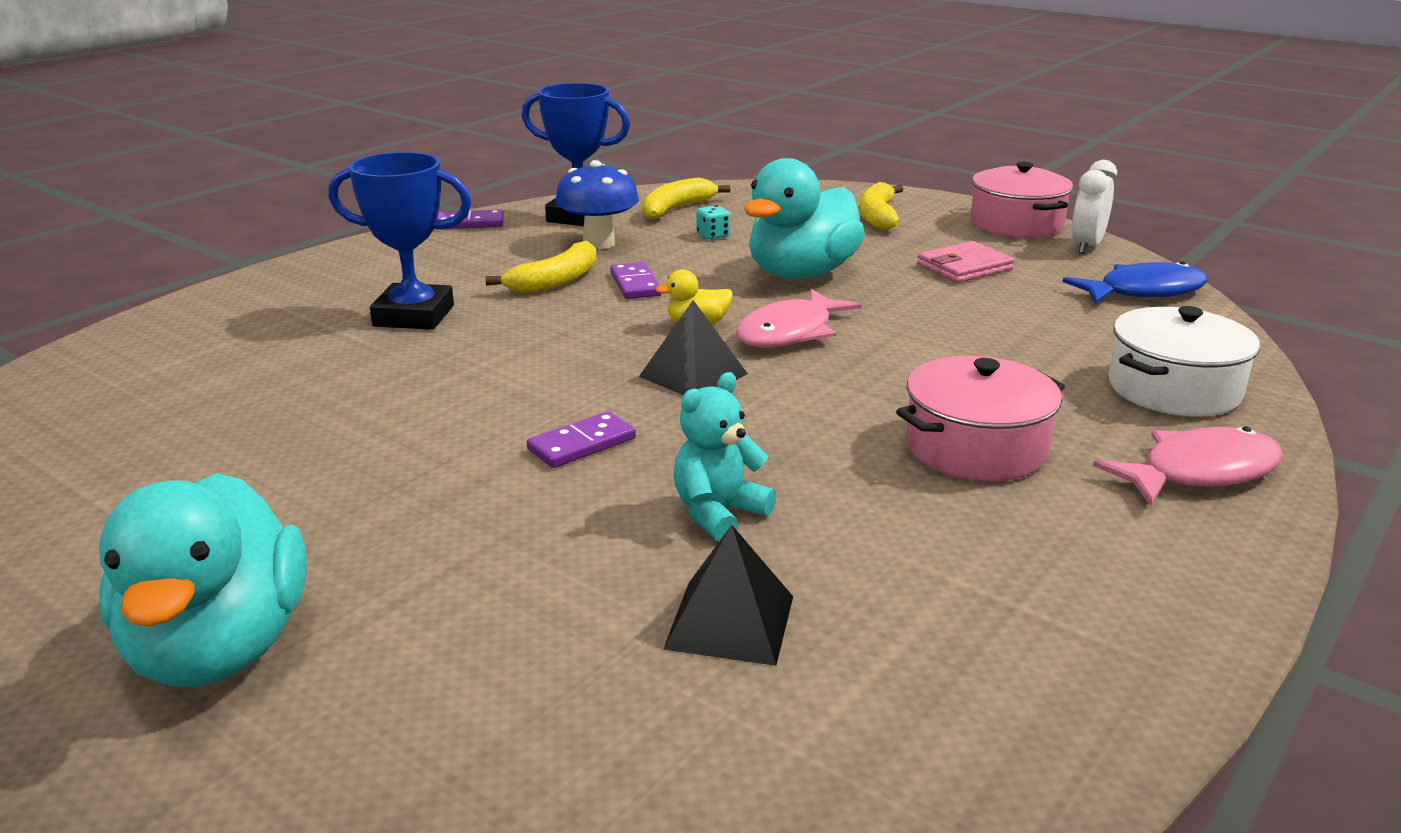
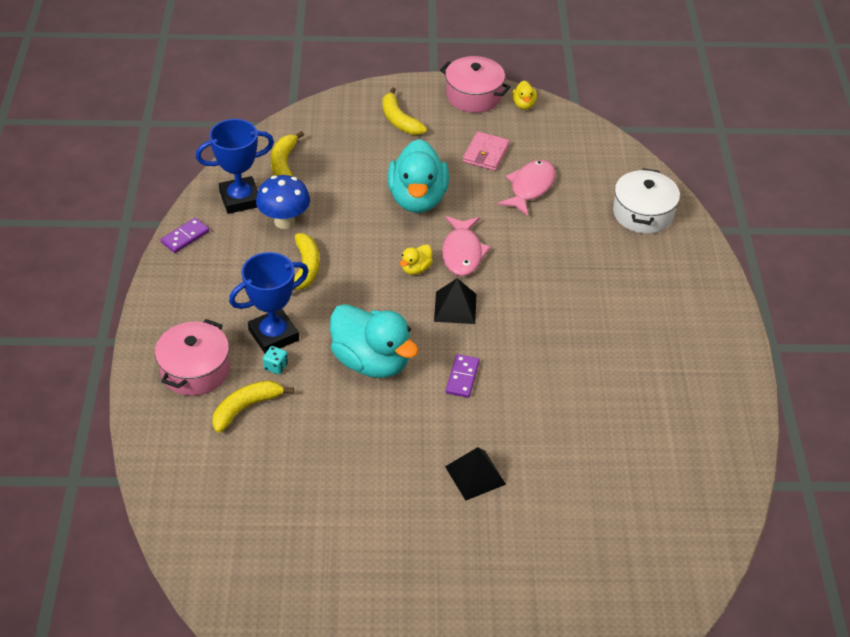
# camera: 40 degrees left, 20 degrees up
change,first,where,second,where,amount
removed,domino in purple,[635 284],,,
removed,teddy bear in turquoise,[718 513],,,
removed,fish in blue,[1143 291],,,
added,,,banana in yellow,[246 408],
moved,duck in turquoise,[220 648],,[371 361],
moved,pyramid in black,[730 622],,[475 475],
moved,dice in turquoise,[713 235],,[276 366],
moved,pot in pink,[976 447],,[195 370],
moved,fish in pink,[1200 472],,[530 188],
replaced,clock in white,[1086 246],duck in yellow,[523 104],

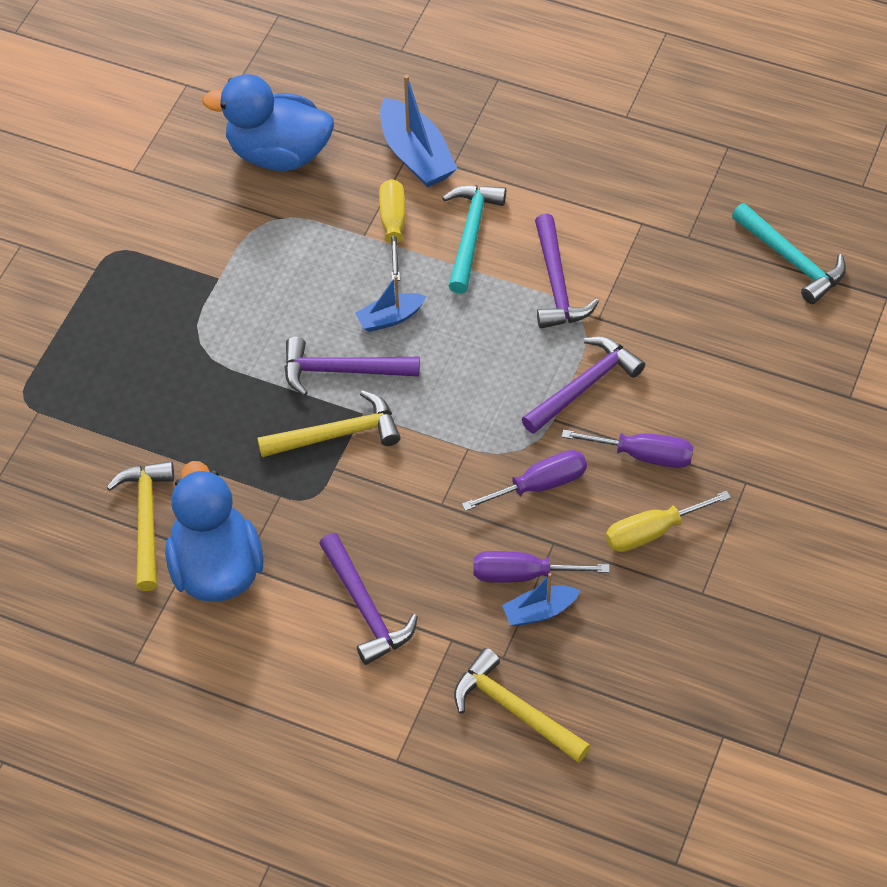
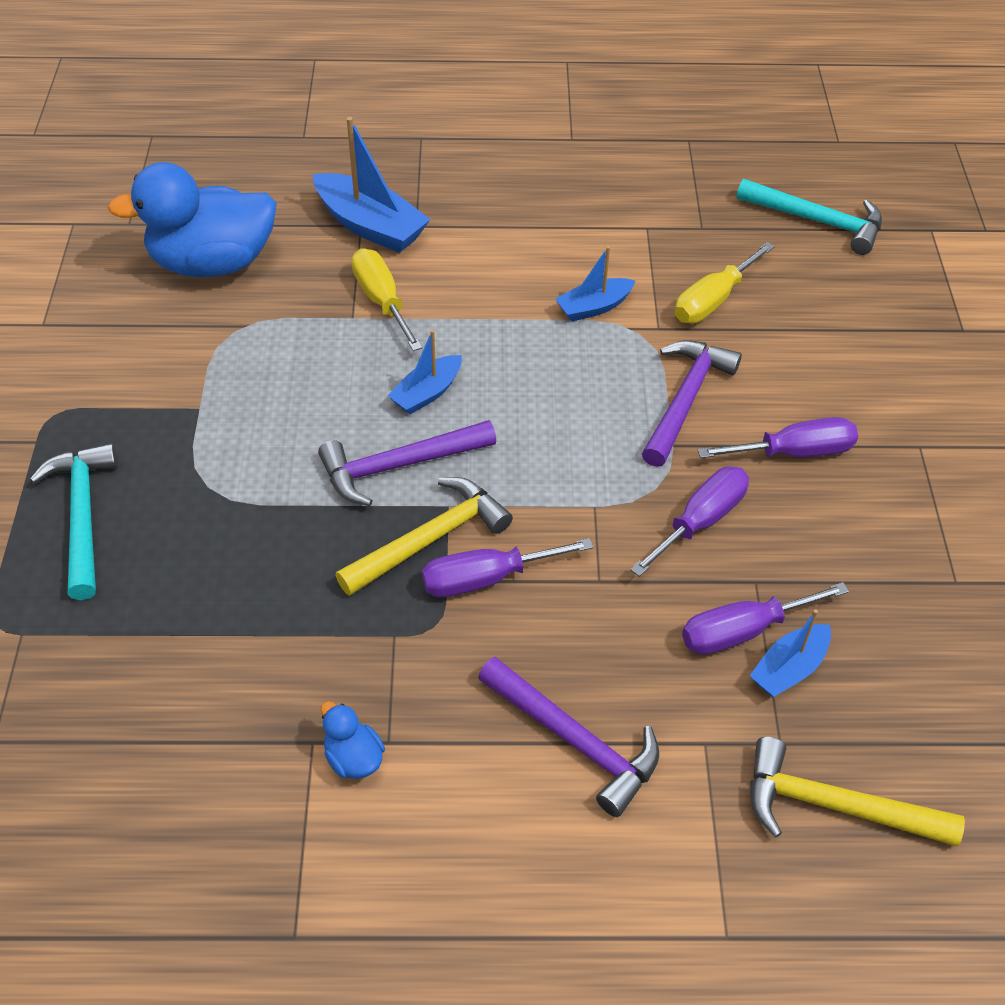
# camera: 25 degrees left, 5 degrees down
change,first,where,second,where,amount
removed,hammer in yellow,[146 521],,,
added,,,screwdriver in purple,[486 578],
moved,hammer in turquoise,[470 234],,[82 516],
moved,screwdriver in yellow,[652 532],,[713 300],
replaced,hammer in purple,[557 284],boat in blue,[594 307],
resized,duck in blue,[216 568],,[353 758],x0.41

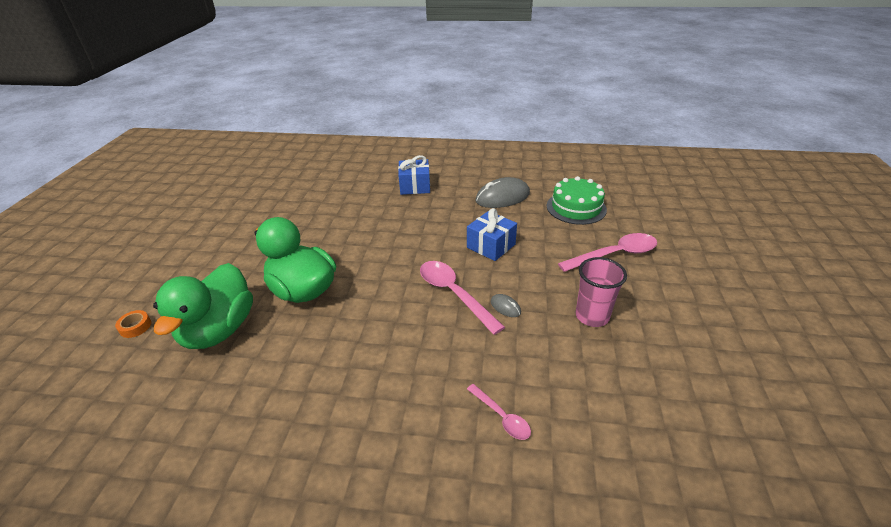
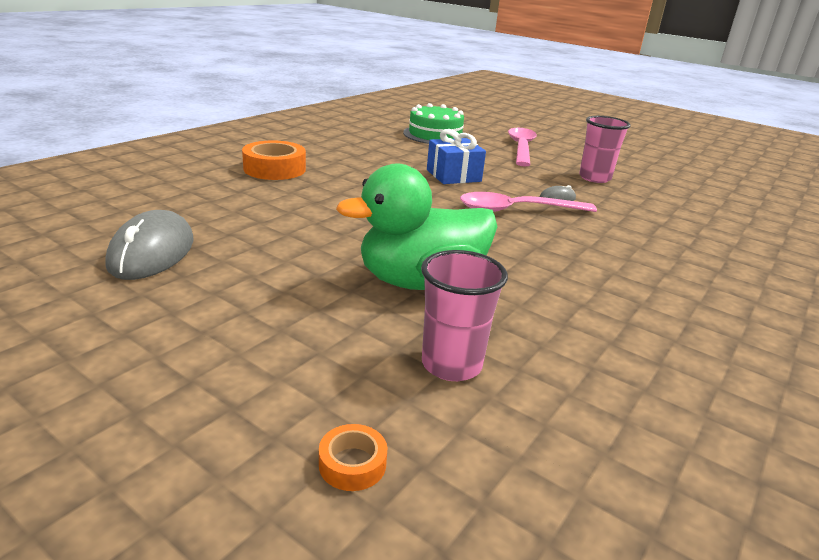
# camera: 65 degrees left, 10 degrees down
change,first,where,second,where,amount
removed,spoon in pink,[502 417],,,
moved,mouse in grey,[502 197],,[152 252],
replaced,duck in green,[219 330],cup in pink,[451 365],
replaced,gift in blue,[415 186],tape in orange,[274 169],

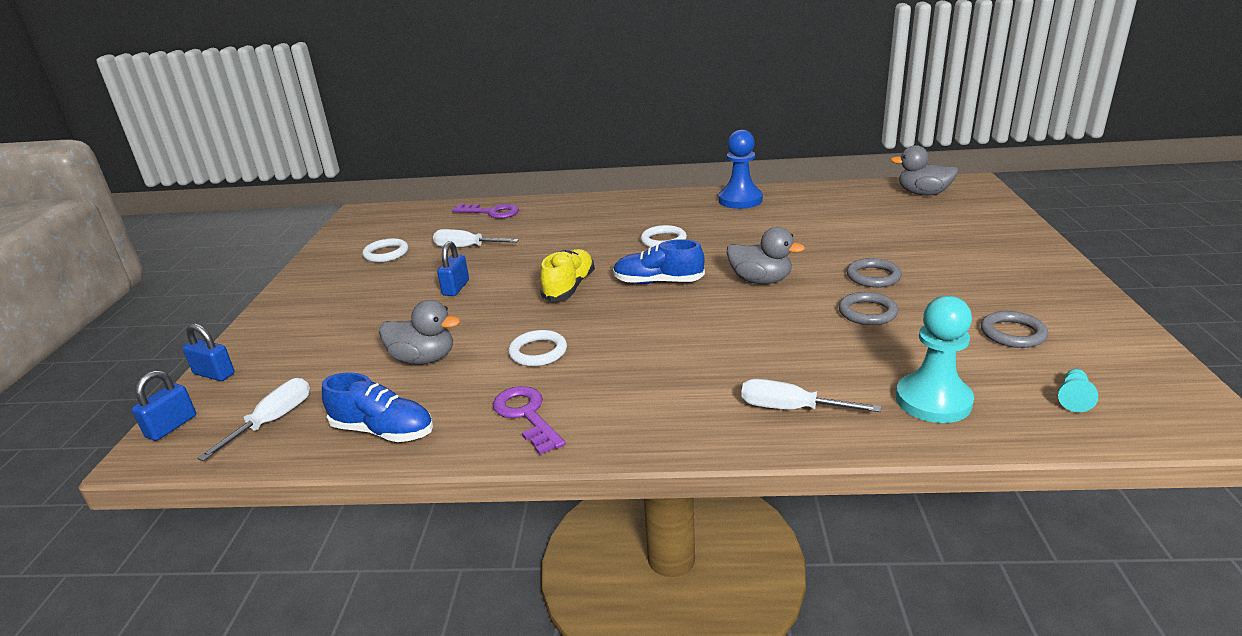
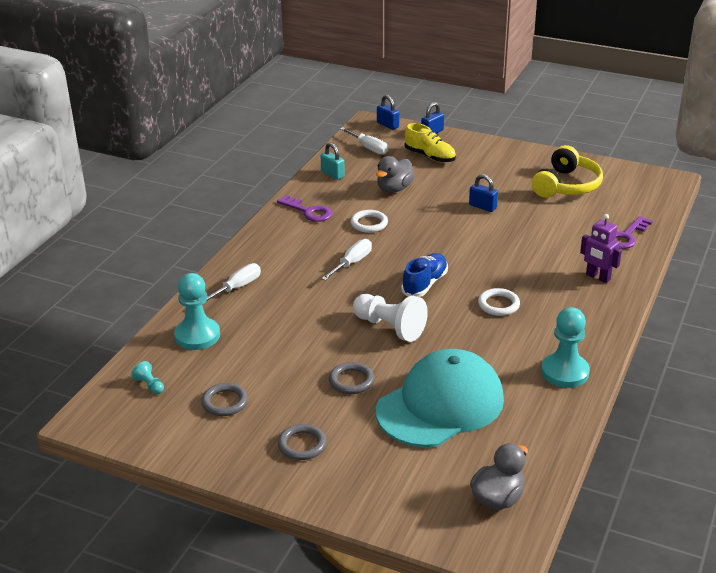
# camera: 110 degrees right, 5 degrees up
change,first,where,second,where,amount
added,,,cap in turquoise,[440 405],
added,,,robot in purple,[597 277],
moved,screwdriver in white,[467 248],,[352 263],
moved,shoe in yellow,[569 287],,[430 156],
moved,ring in grey,[867 312],,[302 445],
replaced,shoe in blue,[383 431],padlock in turquoise,[332 174],
replaced,ring in white,[386 253],headphones in yellow,[567 185],
replaced,duck in grey,[760 280],pawn in white,[390 327],
recoloured,pawn in blue,[740 200],pawn in turquoise,[564 372],
turned,key in purple,[526 415],,[308 211],45 degrees clockwise

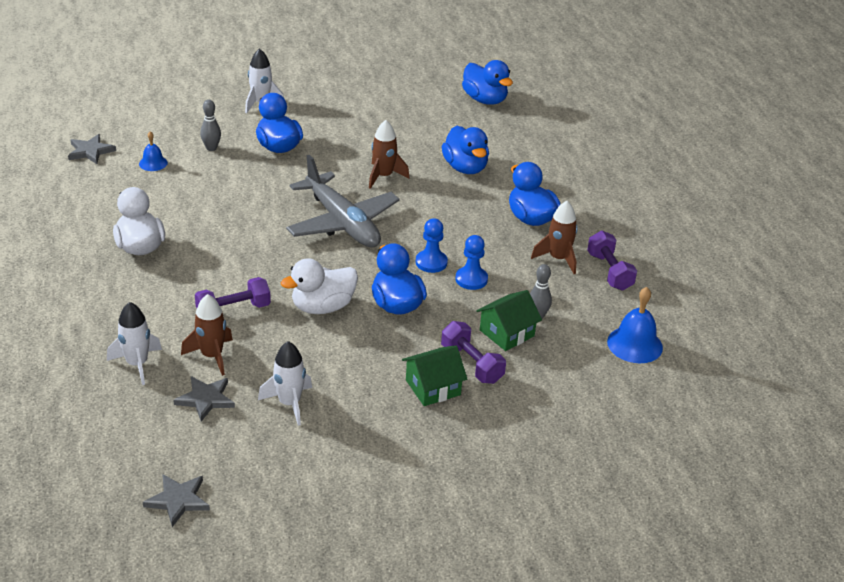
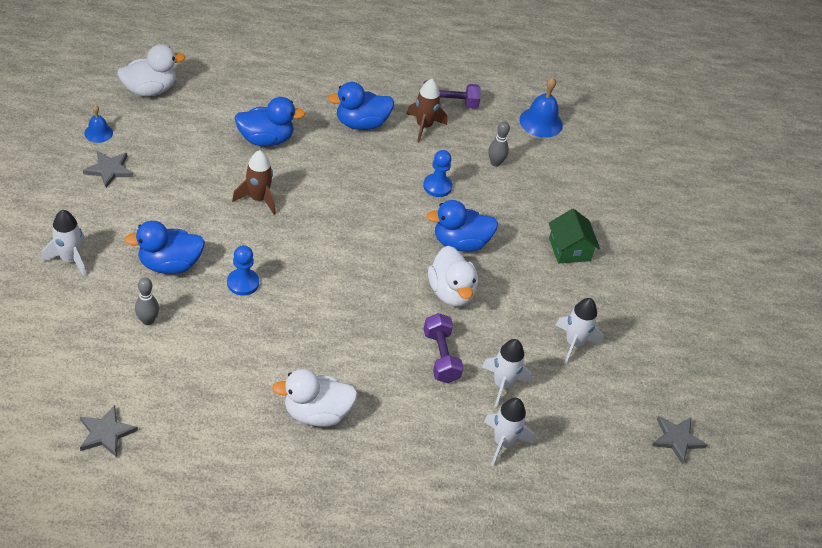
# camera: 80 degrees left, 10 degrees up
change,first,where,second,where,amount
removed,plane in grey,[342 223],,,
removed,dumbbell in purple,[471 364],,,
removed,house in green,[507 333],,,
moved,bell in blue,[153 163],,[98 133],
moved,star in grey,[205 399],,[109 170],
moved,pawn in blue,[431 262],,[243 283],
recoloured,rocket in brown,[212 356],rocket in white,[502 384],
recoloured,duck in blue,[485 100],duck in white,[150 90],

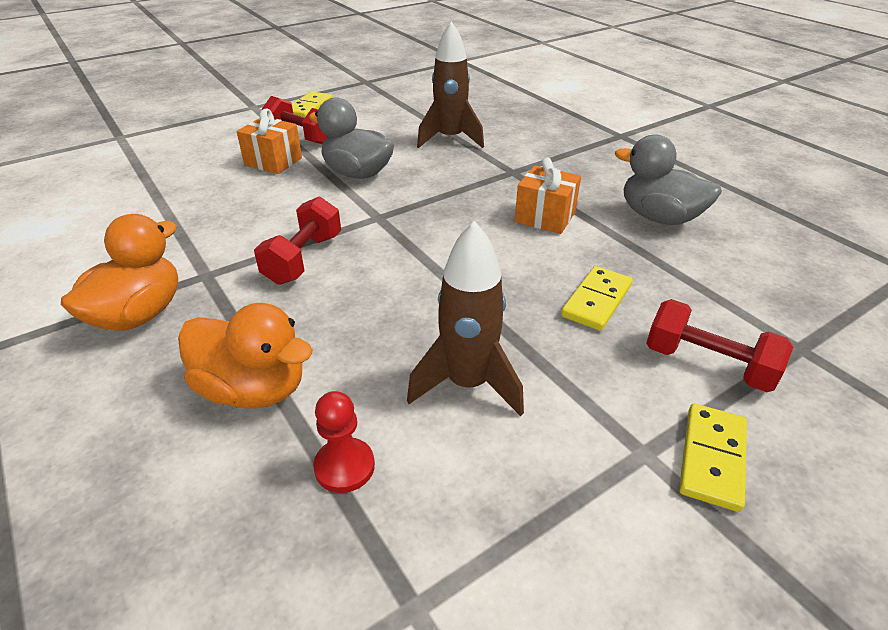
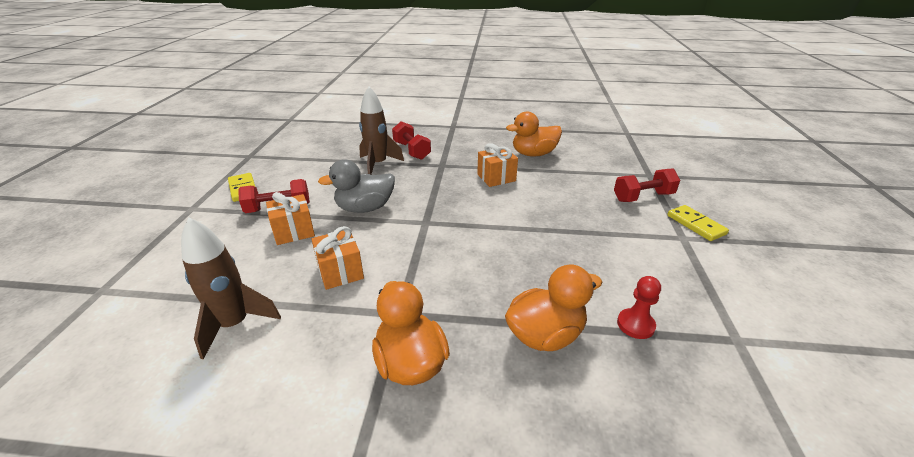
# camera: 50 degrees left, 5 degrees down
change,first,where,second,where,amount
removed,domino in yellow,[597 301],,,
added,,,gift in orange,[340 272],
moved,dumbbell in red,[303 259],,[411 151],
moved,rocket in brown,[468 384],,[235 324],
recoloured,duck in grey,[659 217],duck in orange,[533 154],

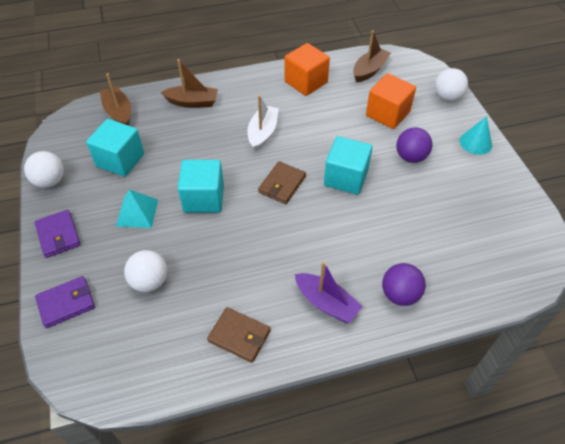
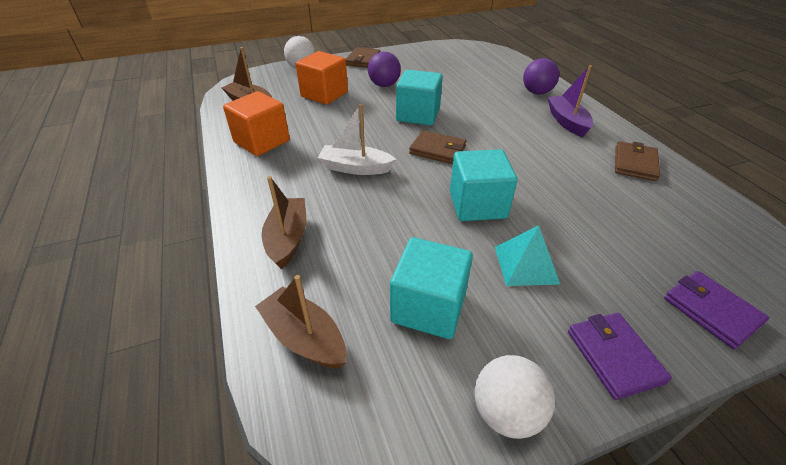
# camera: 95 degrees left, 10 degrees down
change,first,where,second,where,amount
removed,ball in white,[150 281],,,
replaced,cone in turquoise,[475 142],wallet in brown,[363 60],
turned,wallet in purple,[58 235],,[614 356],75 degrees counterclockwise
turned,boat in brown,[118 112],,[305 337],75 degrees clockwise
turned,boat in purple,[326 303],,[567 122],45 degrees counterclockwise

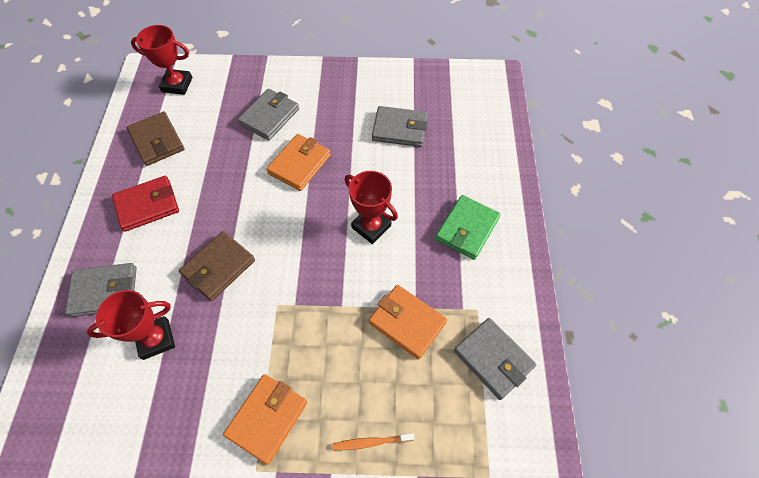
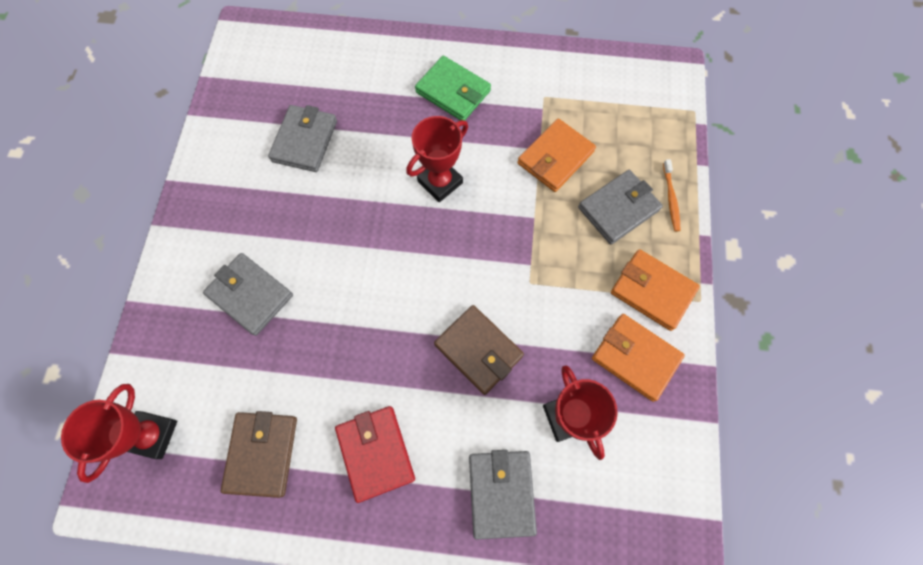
# camera: 85 degrees left, 10 degrees up
change,first,where,second,where,amount
moved,wallet in orange,[299 164],,[635 357],
moved,wallet in grey,[493 359],,[618 209],
turned,wallet in brown,[157 141],,[262 453],60 degrees counterclockwise

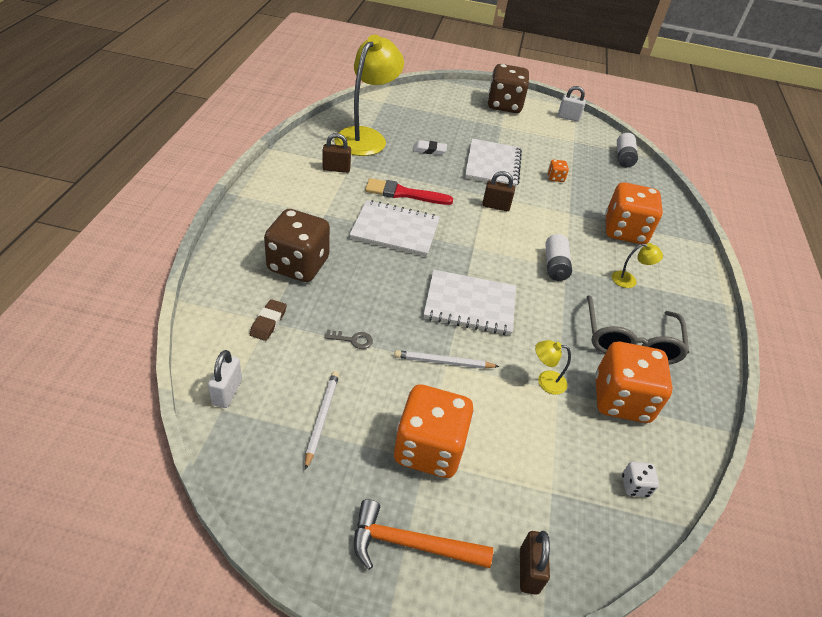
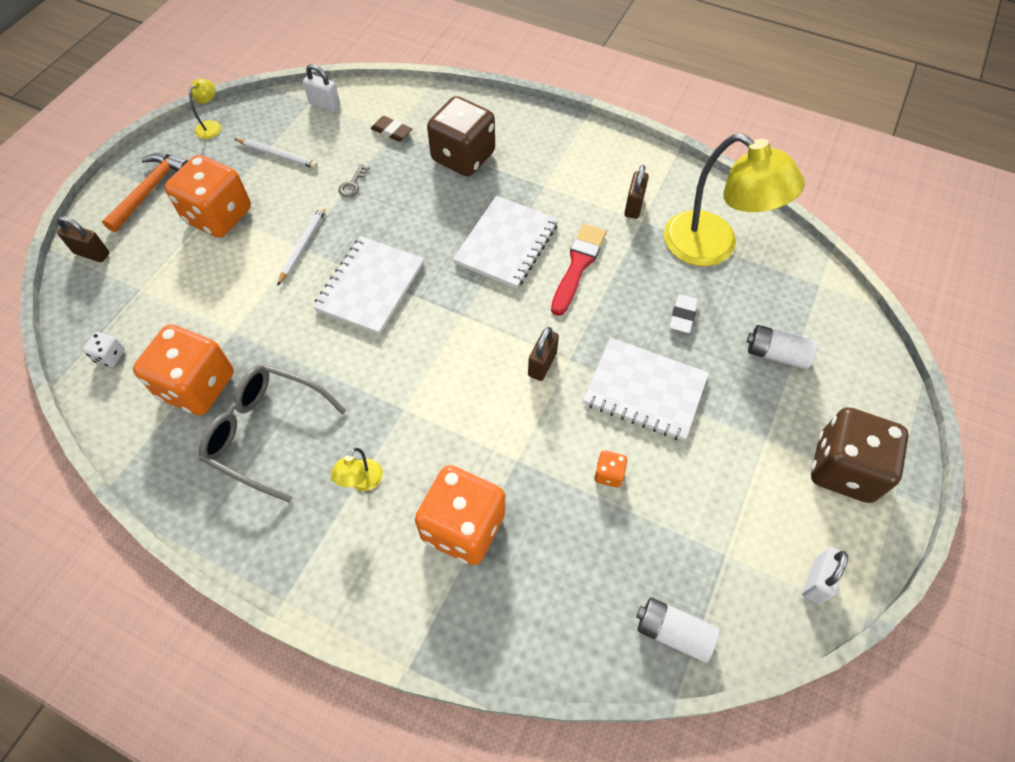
# camera: 110 degrees right, 15 degrees up
change,first,where,second,where,amount
moved,lamp in yellow,[545 381],,[211 126],
moved,battery in white,[555 266],,[776 354],

